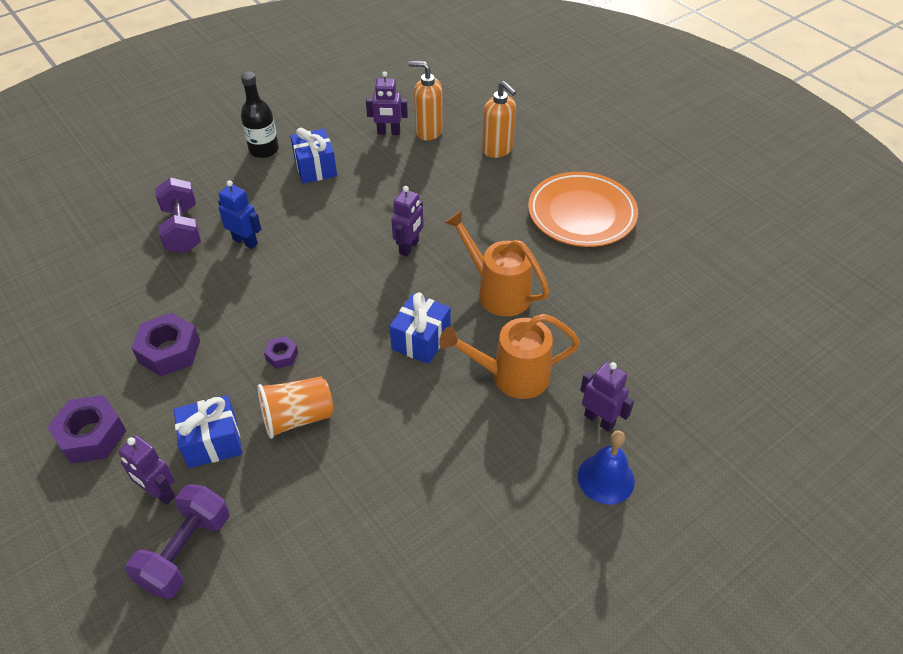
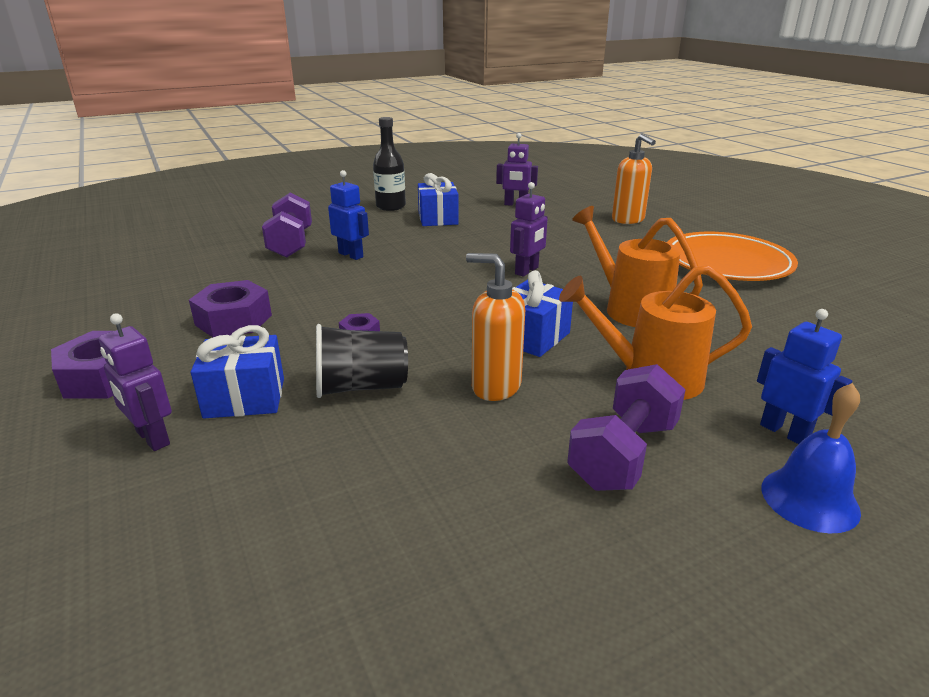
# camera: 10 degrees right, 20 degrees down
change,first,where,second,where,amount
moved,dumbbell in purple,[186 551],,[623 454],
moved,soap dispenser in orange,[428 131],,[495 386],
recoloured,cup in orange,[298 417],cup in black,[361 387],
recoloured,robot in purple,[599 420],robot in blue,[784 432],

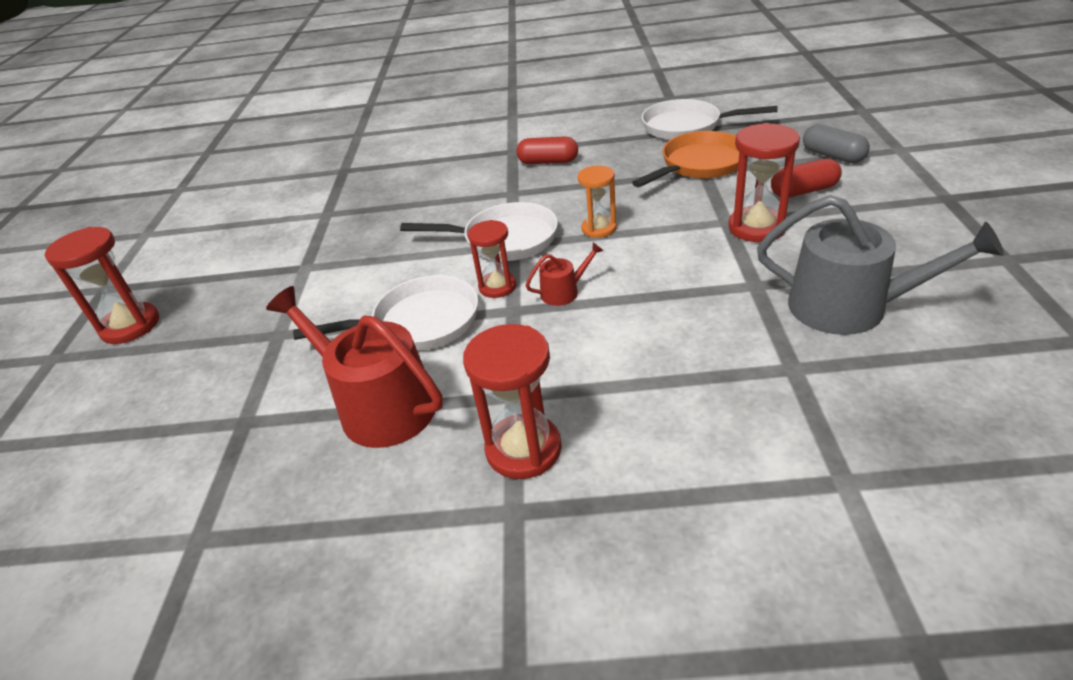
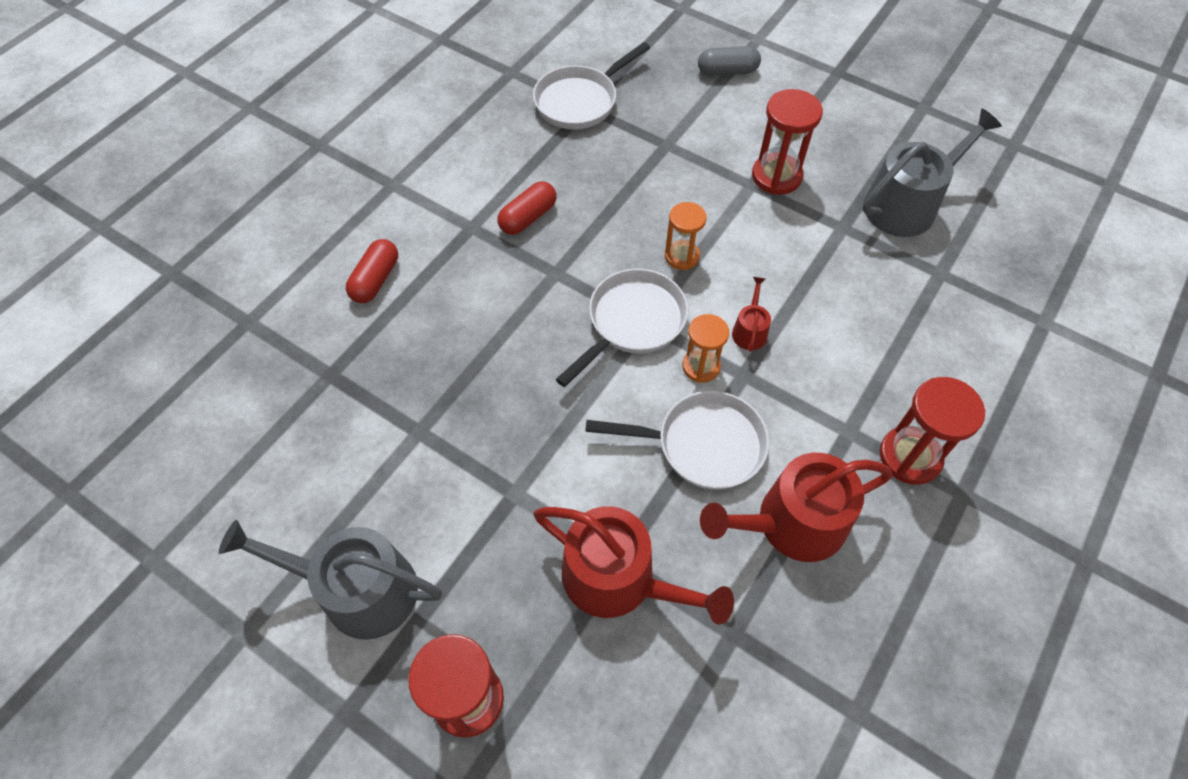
# camera: 60 degrees left, 20 degrees up
change,first,where,second,where,amount
removed,pan in orange,[699 165],,,
added,,,watering can in grey,[358 589],
added,,,watering can in red,[619 579],
moved,capsule in red,[803 191],,[375 280],
recoloured,hourglass in red,[497 286],hourglass in orange,[701 366],
turned,pan in white,[419 323],,[703 445],75 degrees clockwise

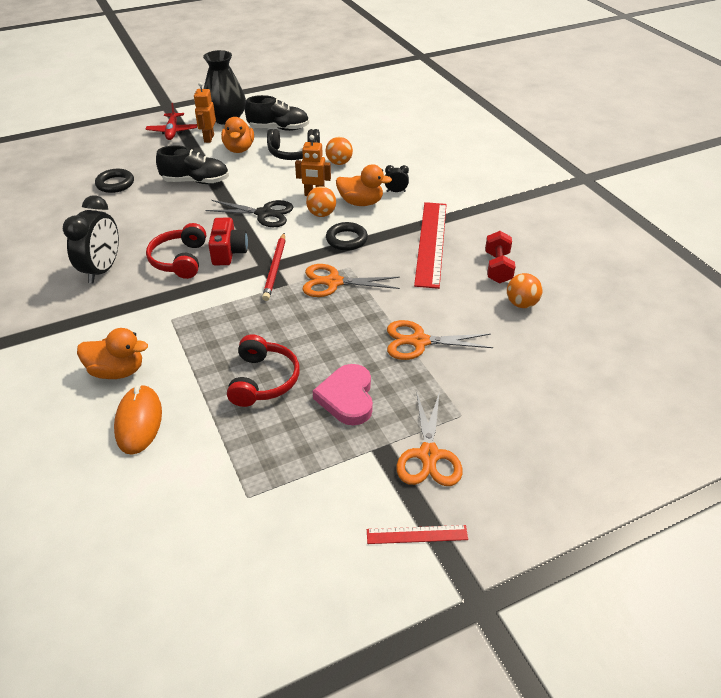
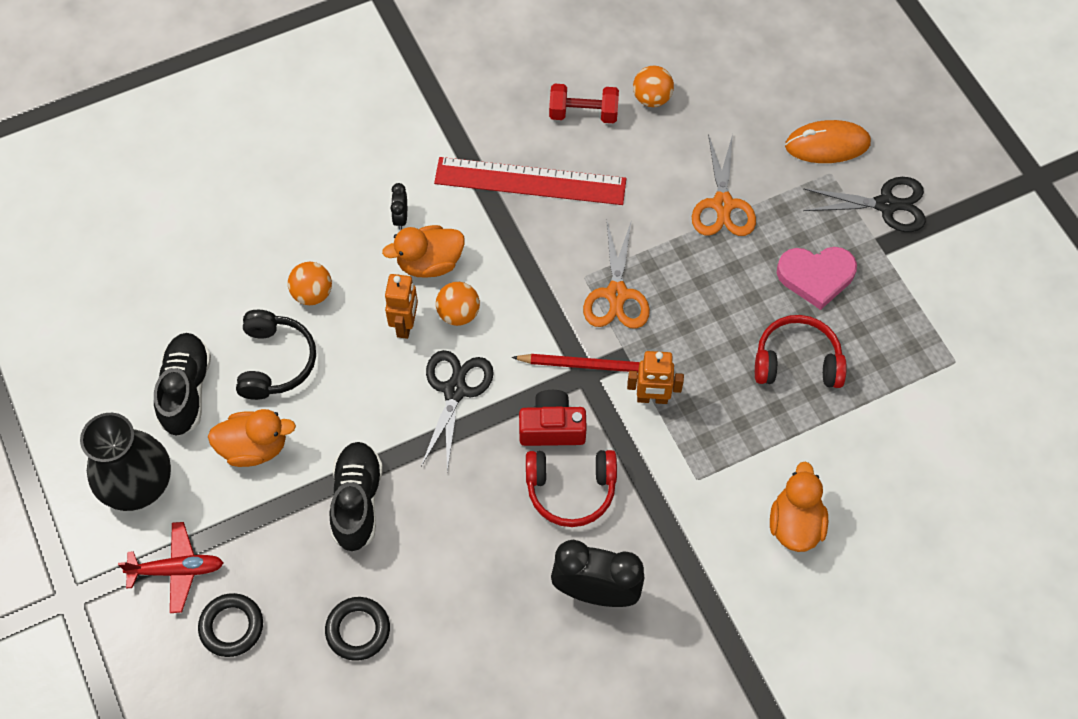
# camera: 90 degrees left, 20 degrees up
change,first,where,second,where,amount
removed,ruler in red,[417 534],,,
moved,mouse in orange,[139 421],,[827 144],
moved,robot in orange,[208 138],,[652 398],
moved,ring in black,[346 239],,[231 626],
recoloured,scissors in orange,[429 455],scissors in black,[886 205],
turned,duck in orange,[361 203],,[429 263],120 degrees counterclockwise

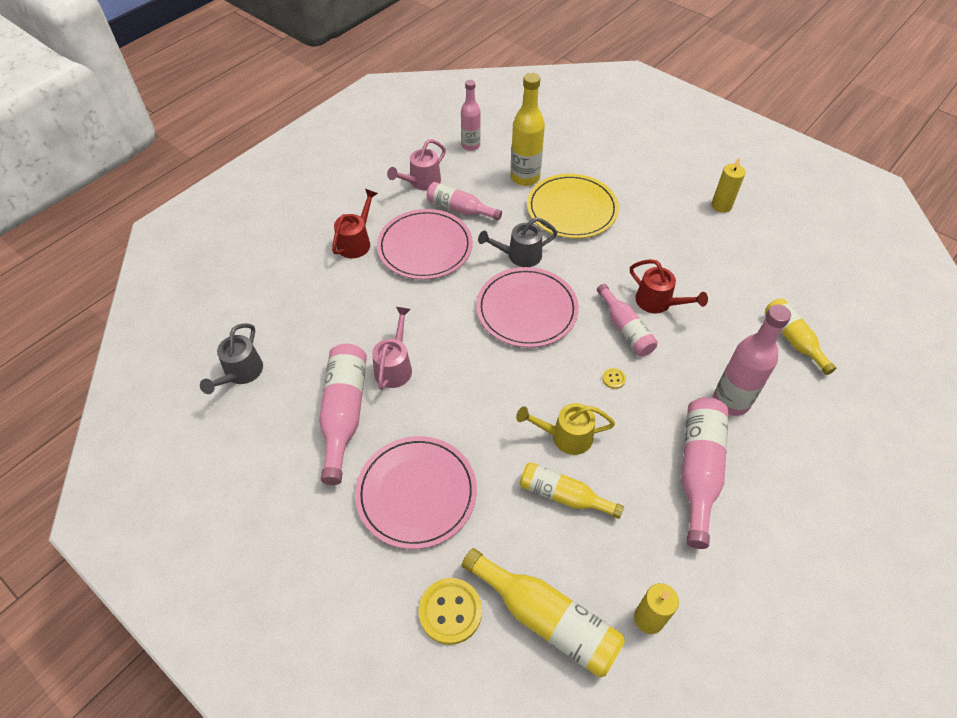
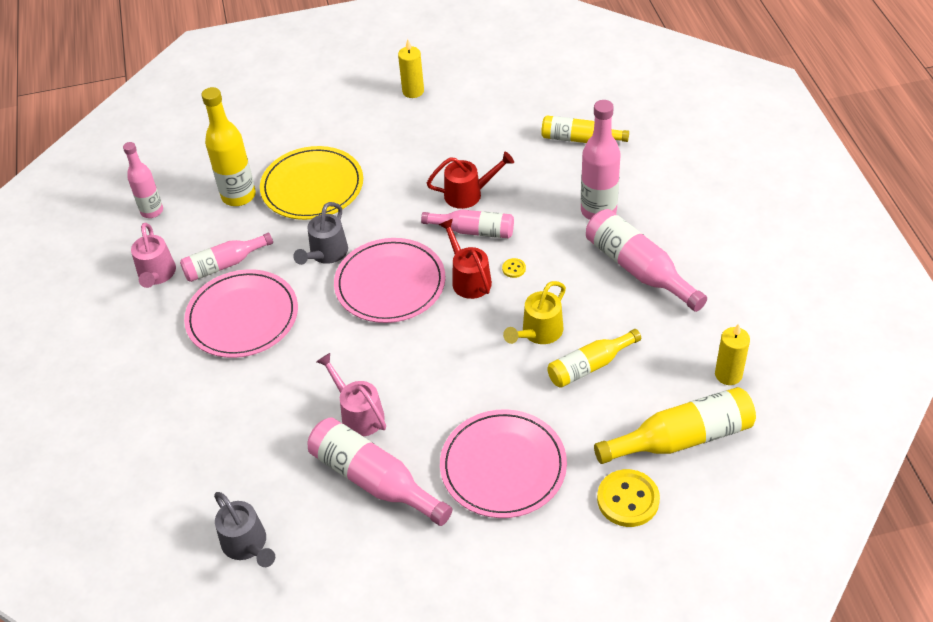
# camera: 50 degrees left, 5 degrees down
change,first,where,second,where,amount
moved,watering can in red,[357 242],,[468 278],

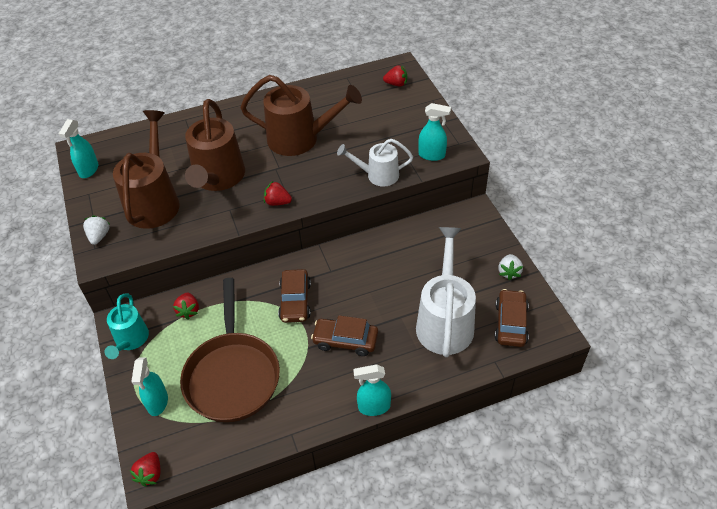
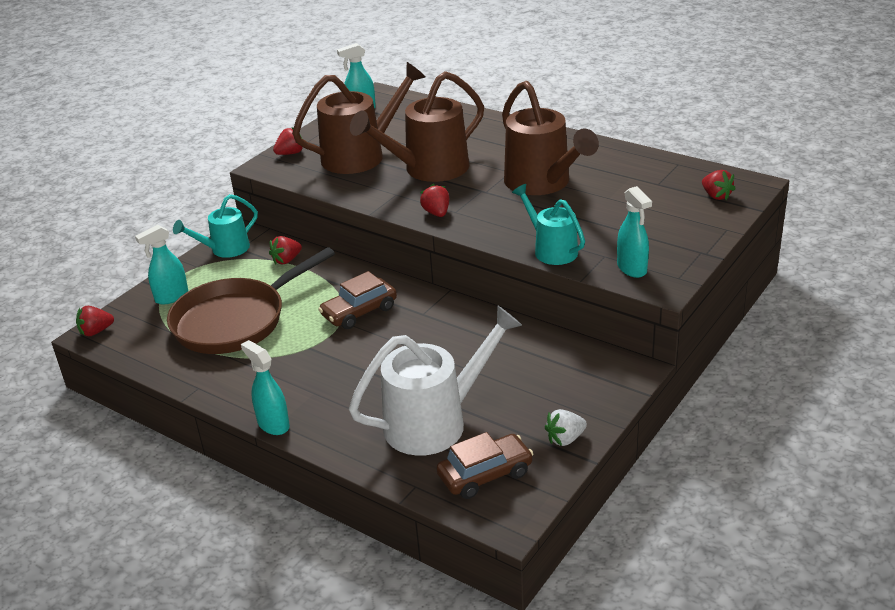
# camera: 55 degrees right, 15 degrees down
change,first,where,second,where,amount
removed,car in brown,[345 341],,,
recoloured,strawberry in white,[99 236],strawberry in red,[290 153],
recoloured,watering can in white,[377 175],watering can in turquoise,[551 249],

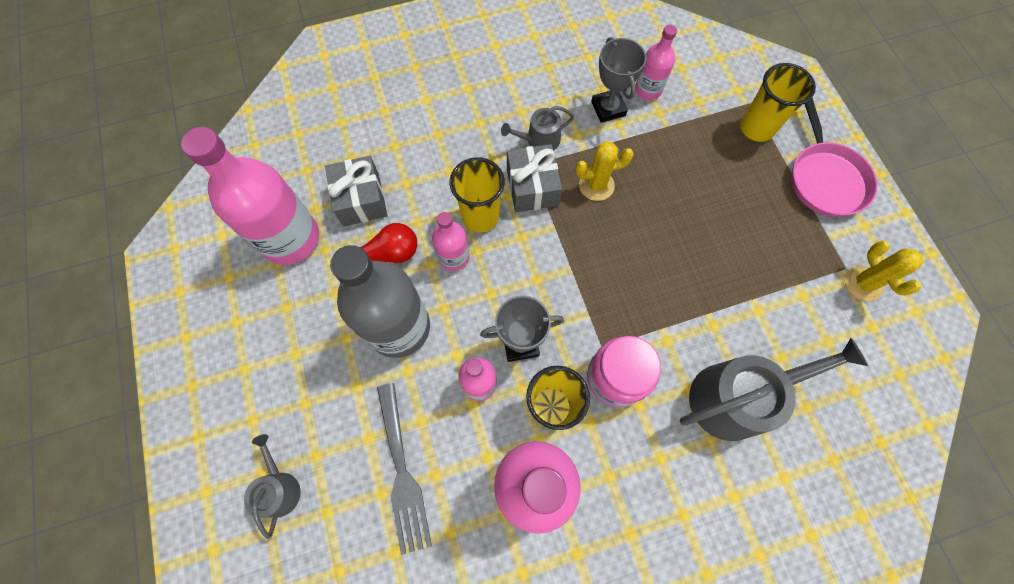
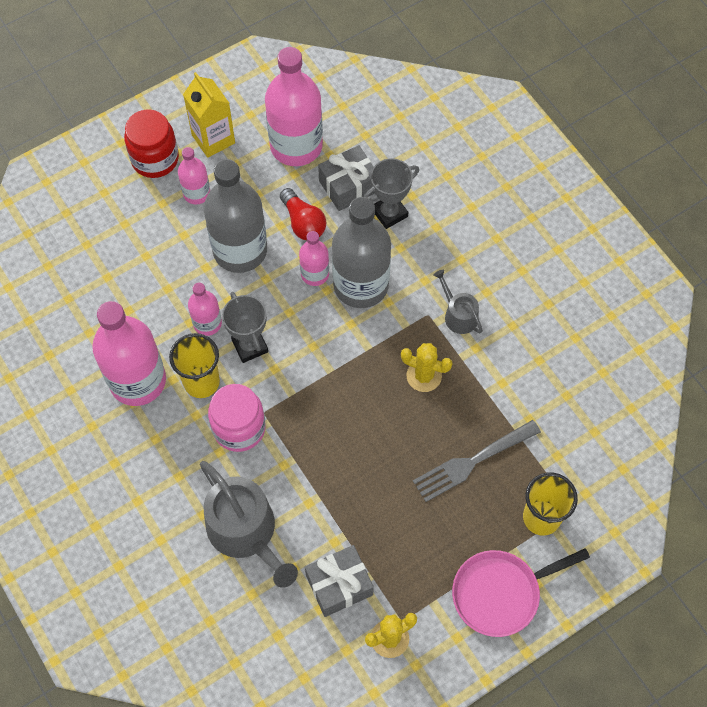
# camera: 75 degrees right, 5 degrees down
change,first,where,second,where,amount
removed,watering can in grey,[279 488],,,
added,,,jar in red,[155 159],
added,,,carton in yellow,[213 139],
moved,fork in grey,[402 472],,[472 462],
moved,gift in grey,[532 187],,[339 585],
moved,trophy in grey,[608 108],,[389 213],
moved,bottle in pink,[648 90],,[196 193],
replaced,cup in yellow,[480 216],bottle in grey,[361 285],
turned,cactus in yellow,[596 185],,[424 376],45 degrees counterclockwise

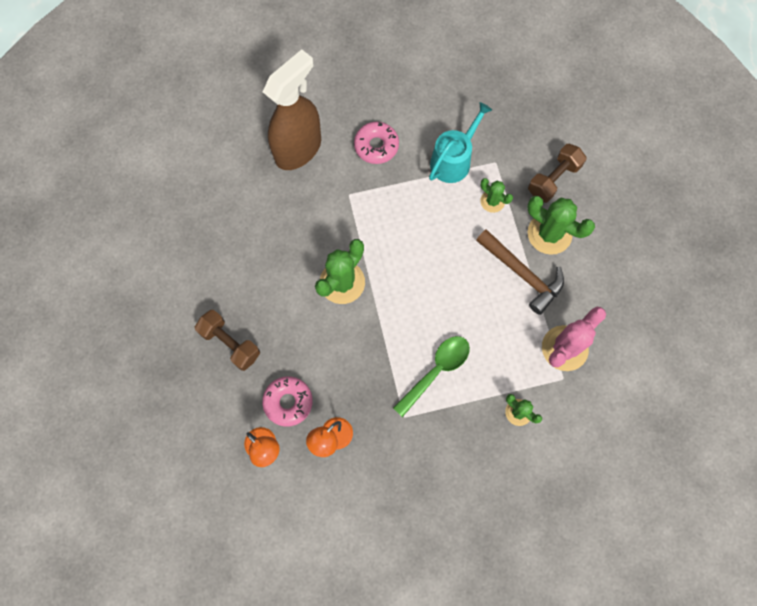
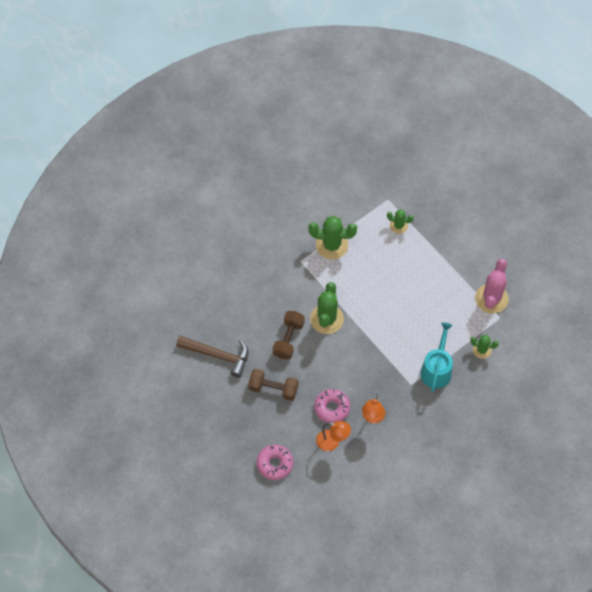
# camera: 25 degrees left, 10 degrees down
change,first,where,second,where,amount
removed,spray bottle in brown,[298 149],,,
removed,spoon in green,[436 371],,,
moved,donut in pink,[376 146],,[275 464],
moved,watering can in turquoise,[453 160],,[437 369],
moved,hammer in brown,[522 274],,[218 355],
moved,cactus in green,[549 234],,[331 245],
moved,dumbbell in brown,[553 179],,[288 339],

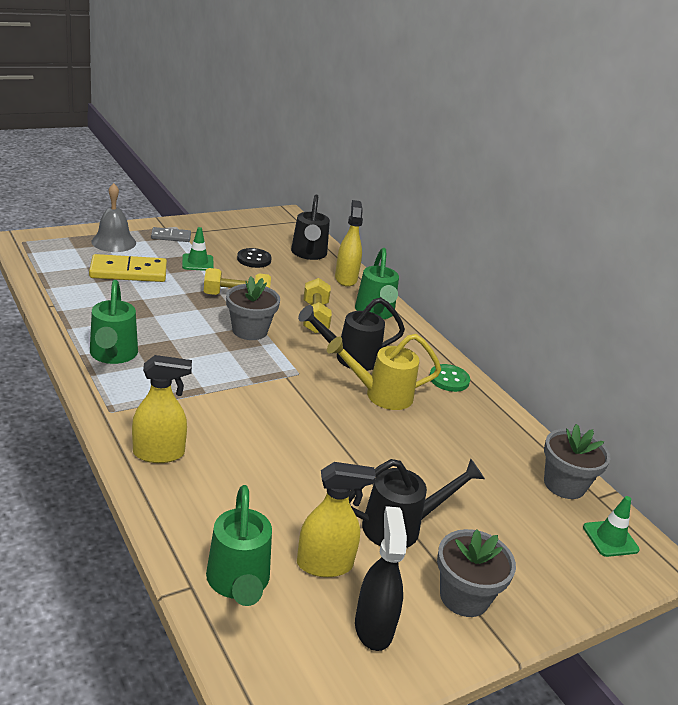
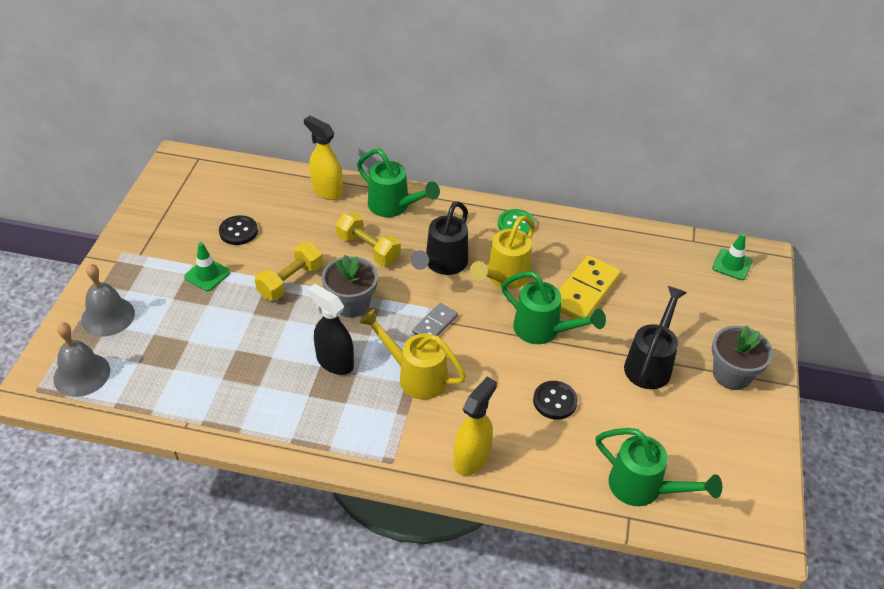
# camera: 45 degrees left, 15 degrees up
change,first,where,second,where,amount
removed,watering can in black,[308 254],,,
removed,spray bottle in yellow,[325 564],,,
removed,flower pot in grey,[564 484],,,
added,,,bell in grey,[81 374],
added,,,watering can in yellow,[415 375],
added,,,button in black,[555 401],
moved,domino in yellow,[128 272],,[584 291],
moved,watering can in green,[112 356],,[544 331],
moved,domino in grey,[171 236],,[435 324],
moved,spray bottle in black,[373 627],,[334 362],

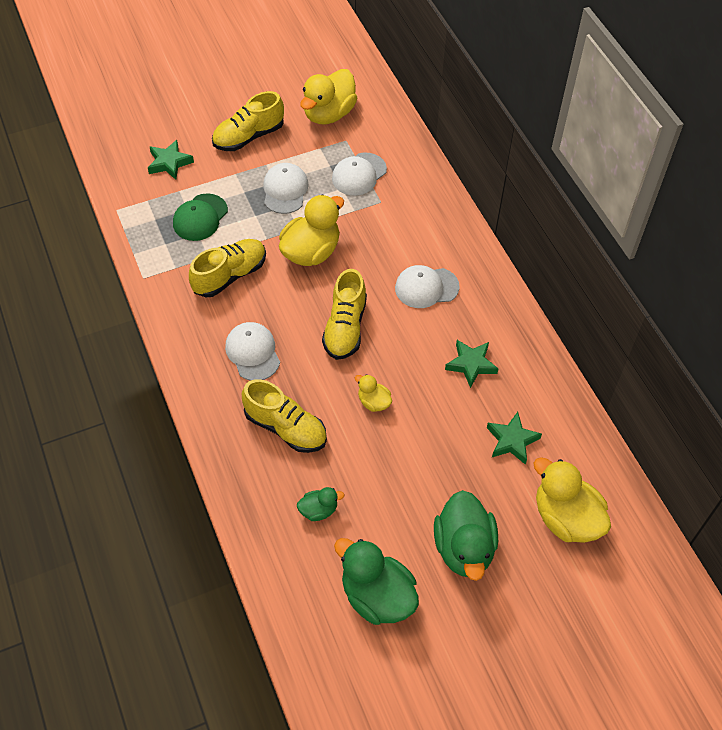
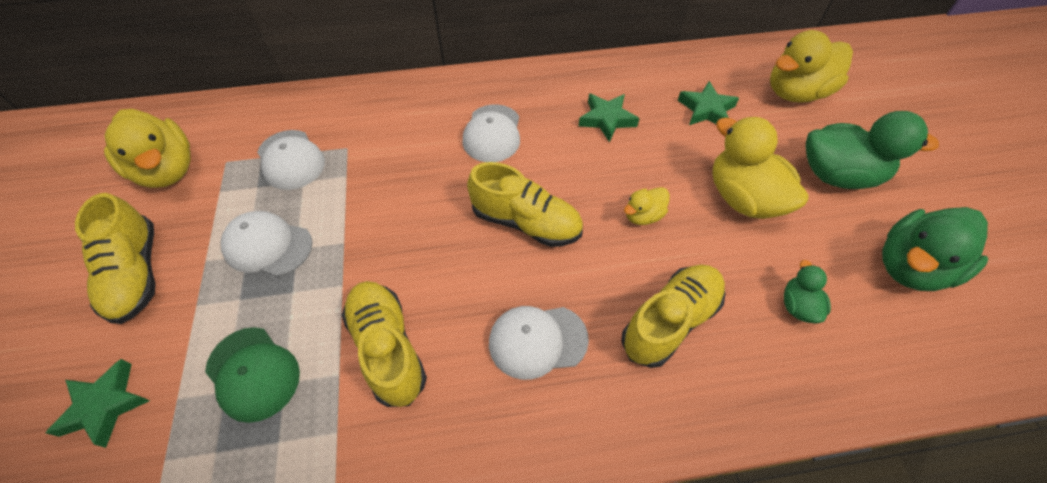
# camera: 75 degrees left, 0 degrees up
change,first,where,second,where,amount
moved,duck in yellow,[311 252],,[743 198],

